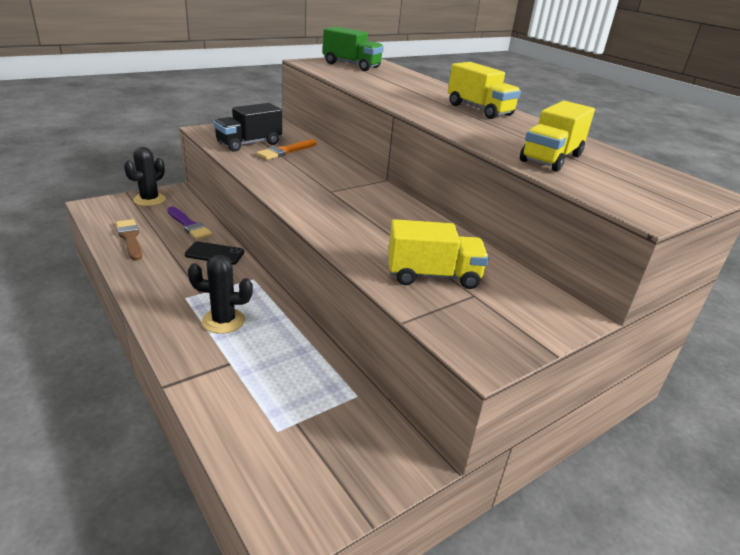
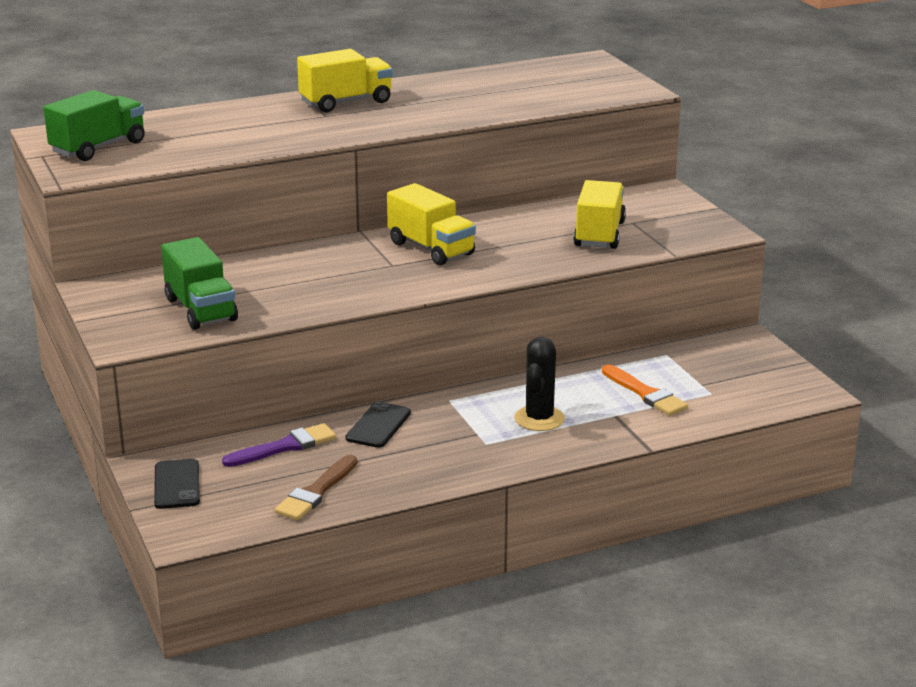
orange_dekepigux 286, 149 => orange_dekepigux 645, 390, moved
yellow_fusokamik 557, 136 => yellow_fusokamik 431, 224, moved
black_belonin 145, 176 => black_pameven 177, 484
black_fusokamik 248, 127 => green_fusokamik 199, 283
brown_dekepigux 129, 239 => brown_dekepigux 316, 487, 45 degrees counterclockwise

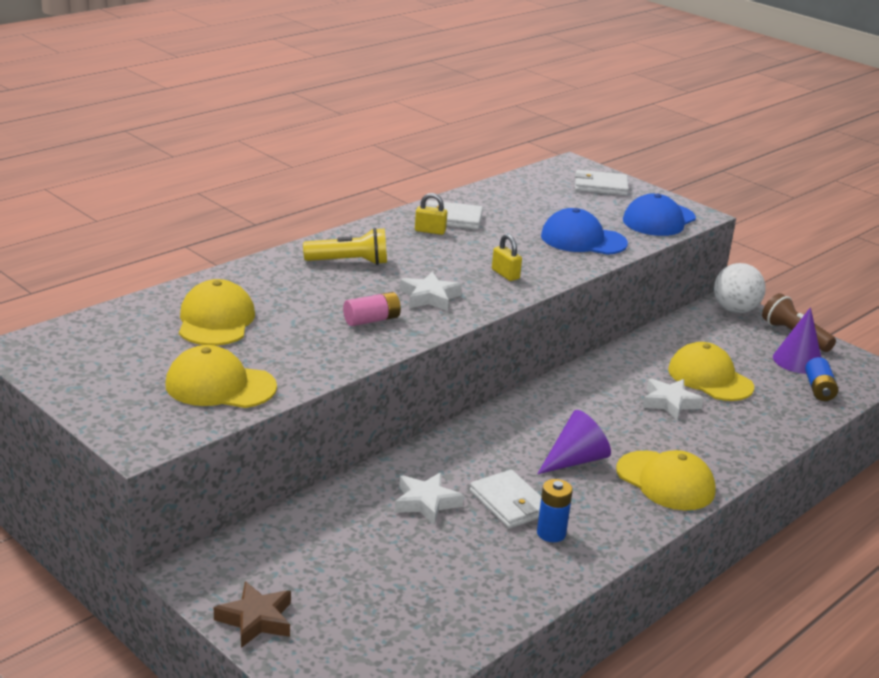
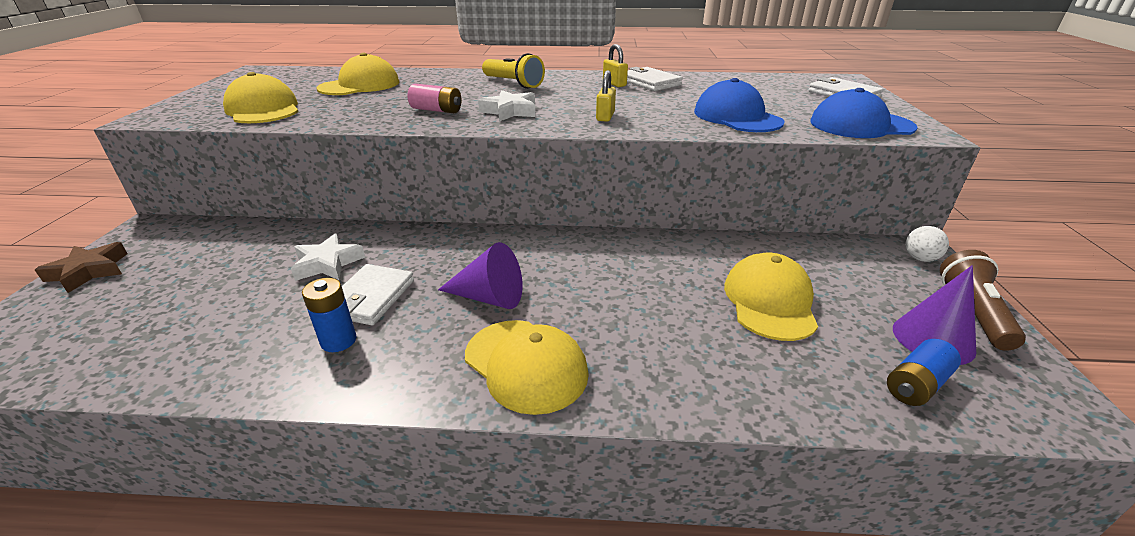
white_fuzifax 673, 399 => nothing
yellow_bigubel 666, 480 => yellow_bigubel 527, 367, 45 degrees counterclockwise
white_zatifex 740, 288 => white_zatifex 927, 244, x0.56

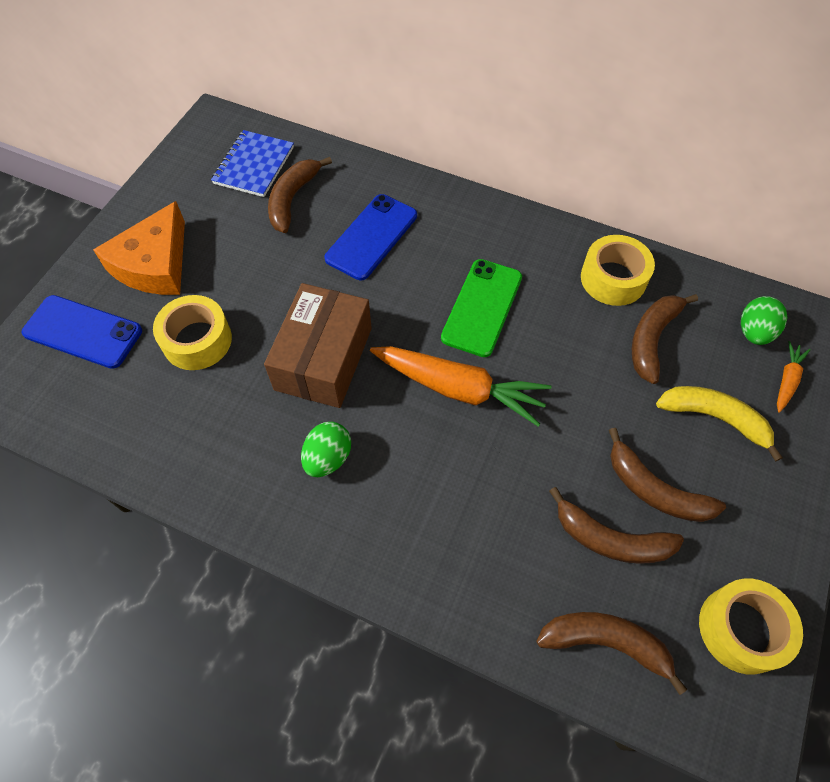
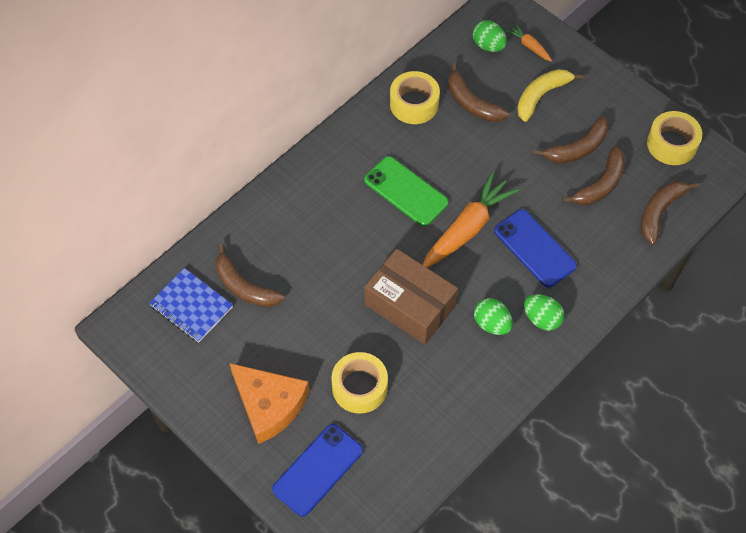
nothing => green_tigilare 544, 312
blue_pameven 370, 237 => blue_pameven 535, 248, moved

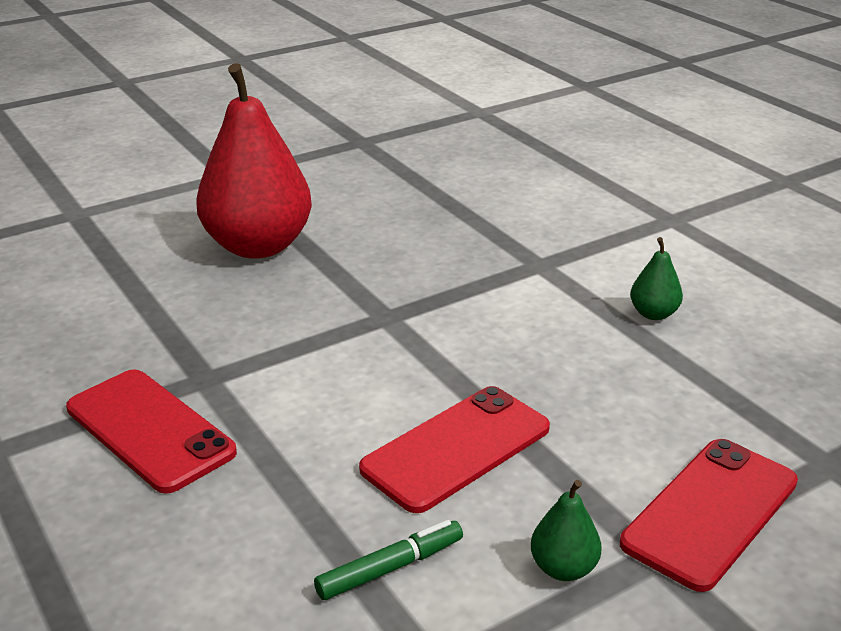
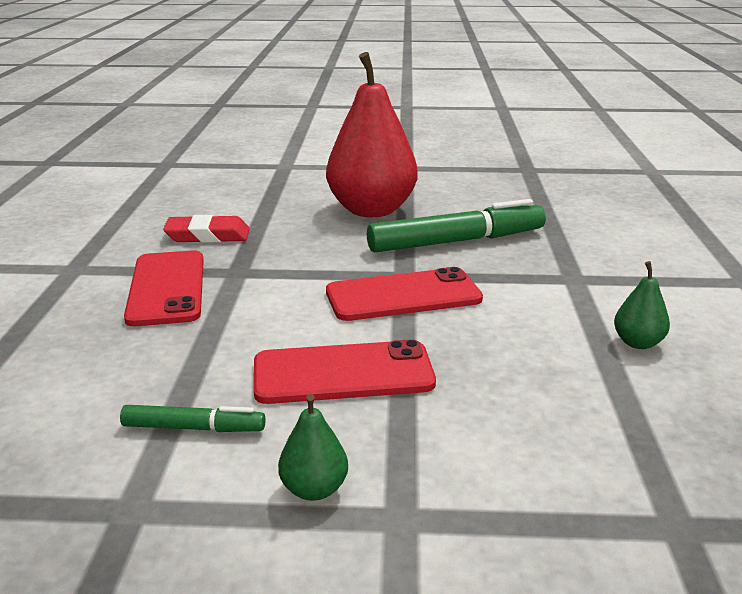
nothing => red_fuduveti 206, 229
nothing => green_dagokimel 456, 225
red_pameven 709, 515 => red_pameven 404, 294, moved

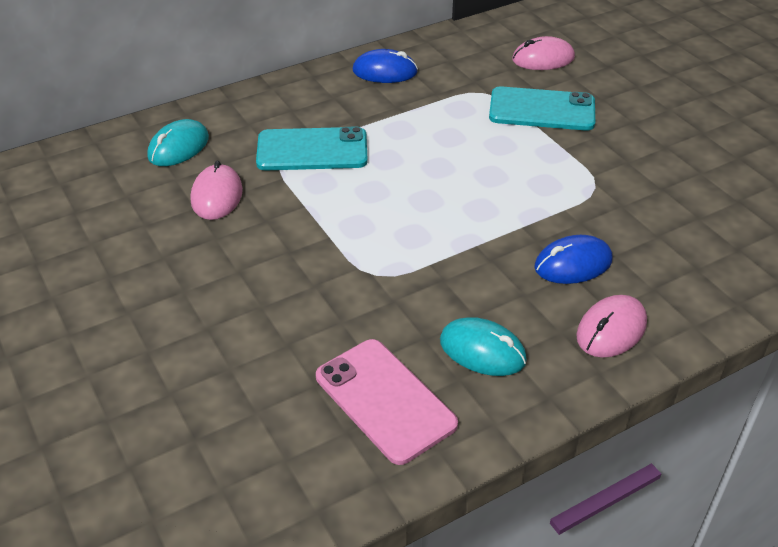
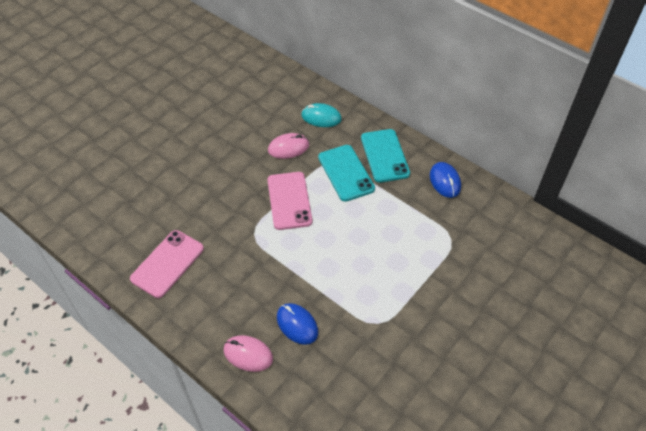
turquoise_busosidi 483, 346 => nothing
pink_busosidi 543, 53 => nothing
nothing => pink_pameven 289, 201
turquoise_pameven 542, 108 => turquoise_pameven 385, 156, moved

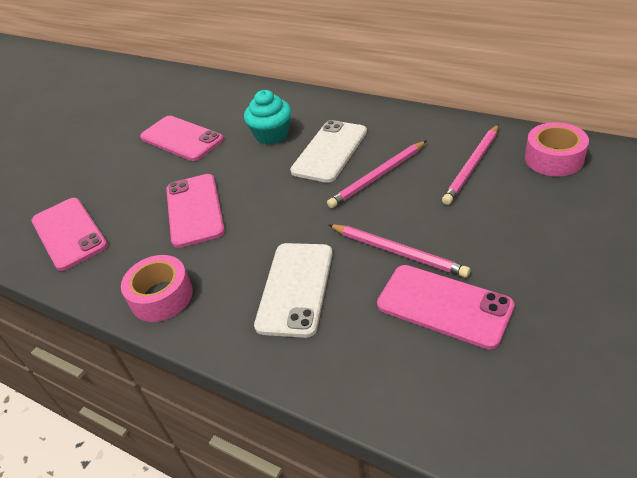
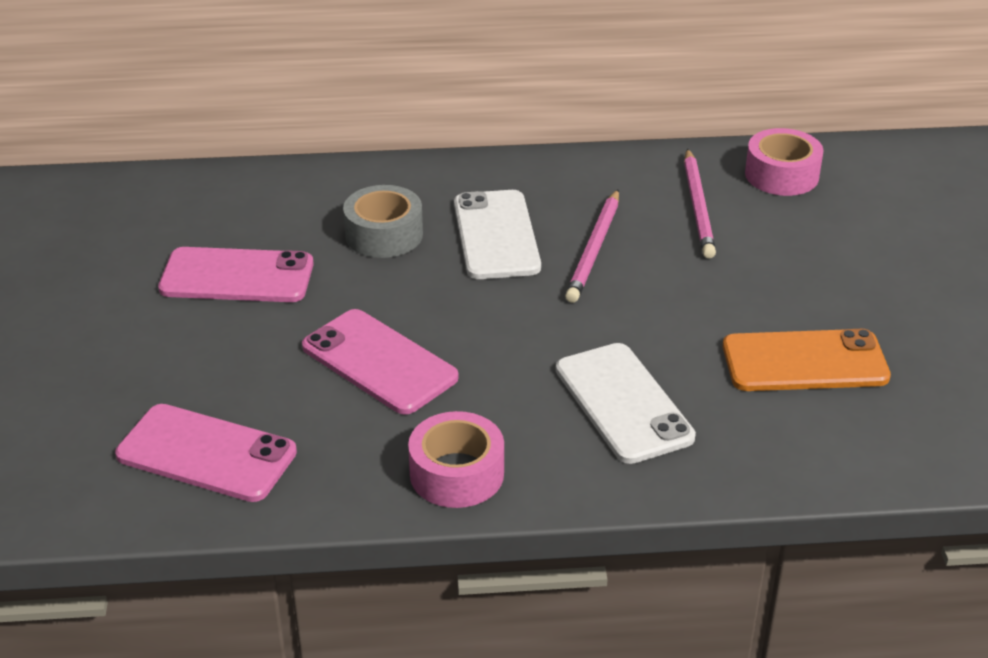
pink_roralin 399, 250 => nothing
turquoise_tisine 267, 117 => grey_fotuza 383, 221
pink_pameven 446, 307 => orange_pameven 807, 360

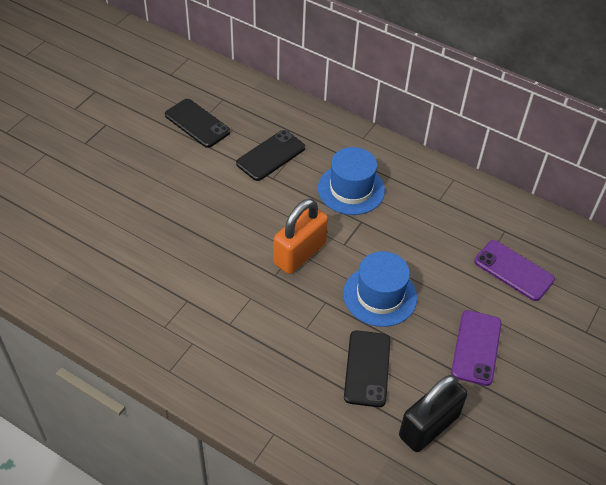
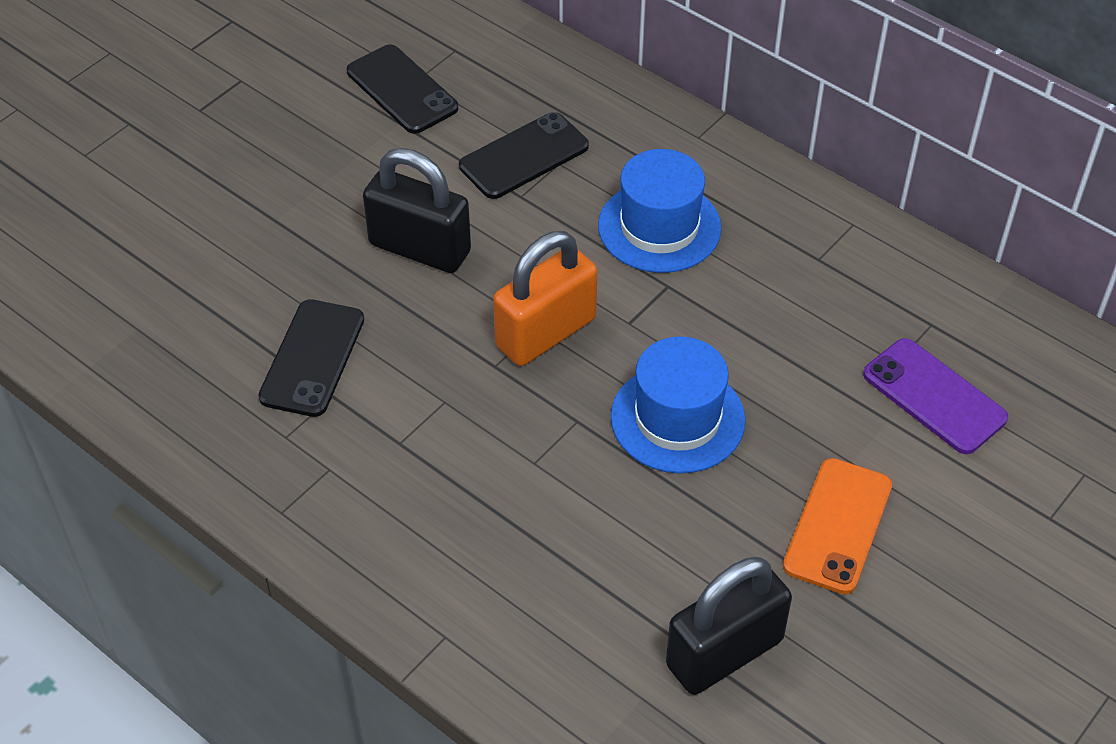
nothing => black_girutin 417, 210
black_pameven 367, 368 => black_pameven 311, 358, moved
purple_pameven 476, 348 => orange_pameven 837, 526

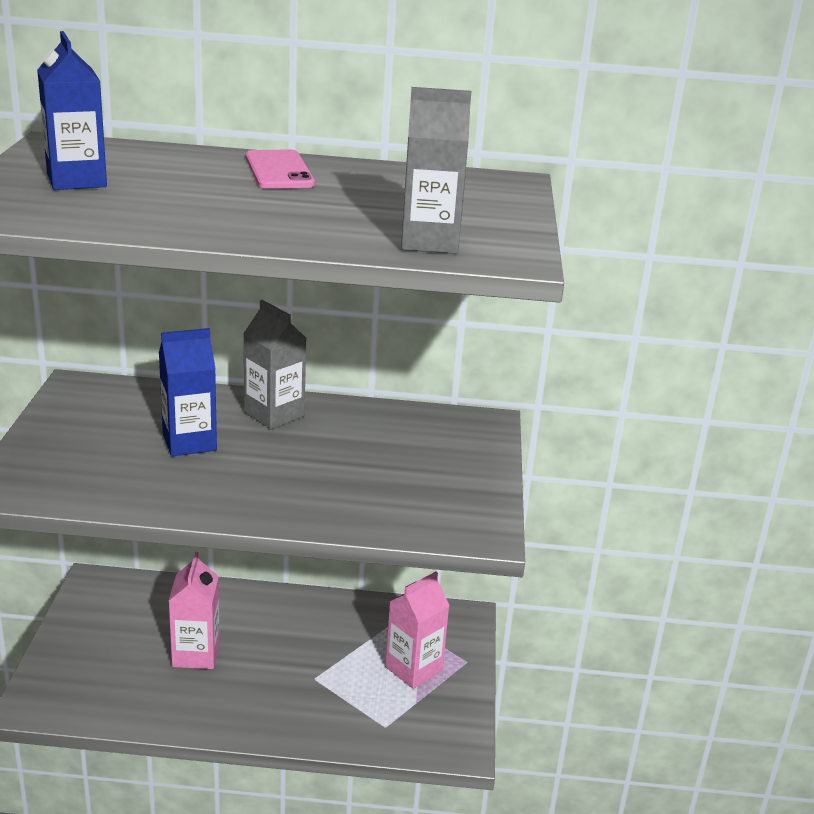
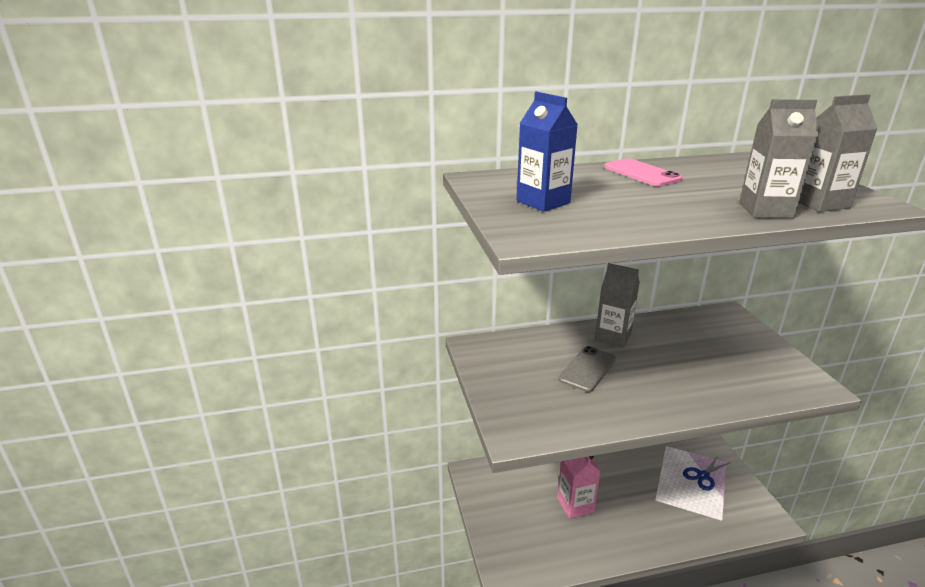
nothing => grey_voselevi 778, 158
blue_voselevi 188, 392 => grey_pameven 587, 369
pink_voselevi 417, 630 => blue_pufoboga 707, 472

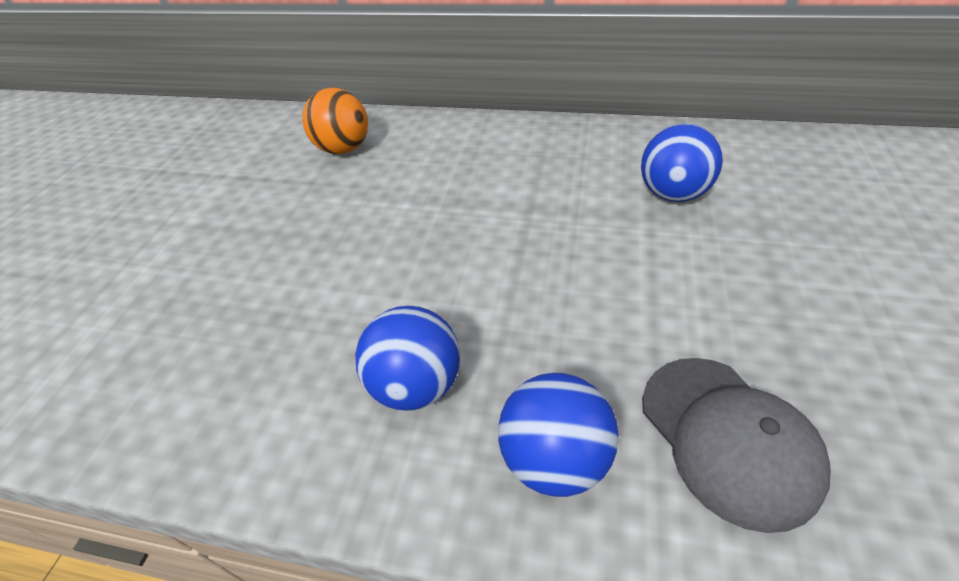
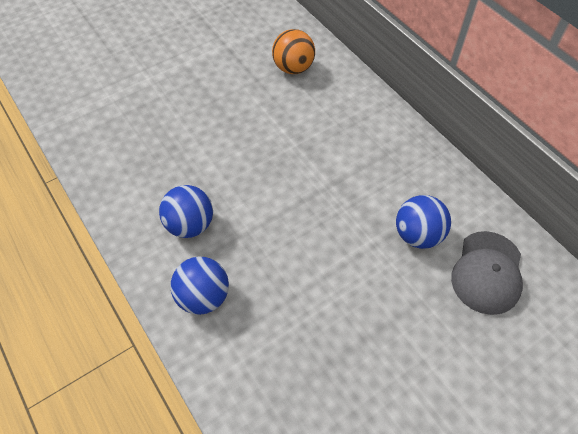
grey_bigubel 736, 445 => grey_bigubel 487, 273, moved

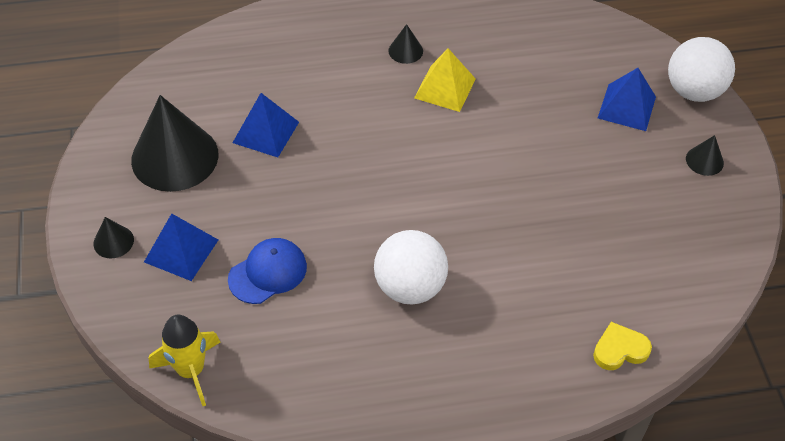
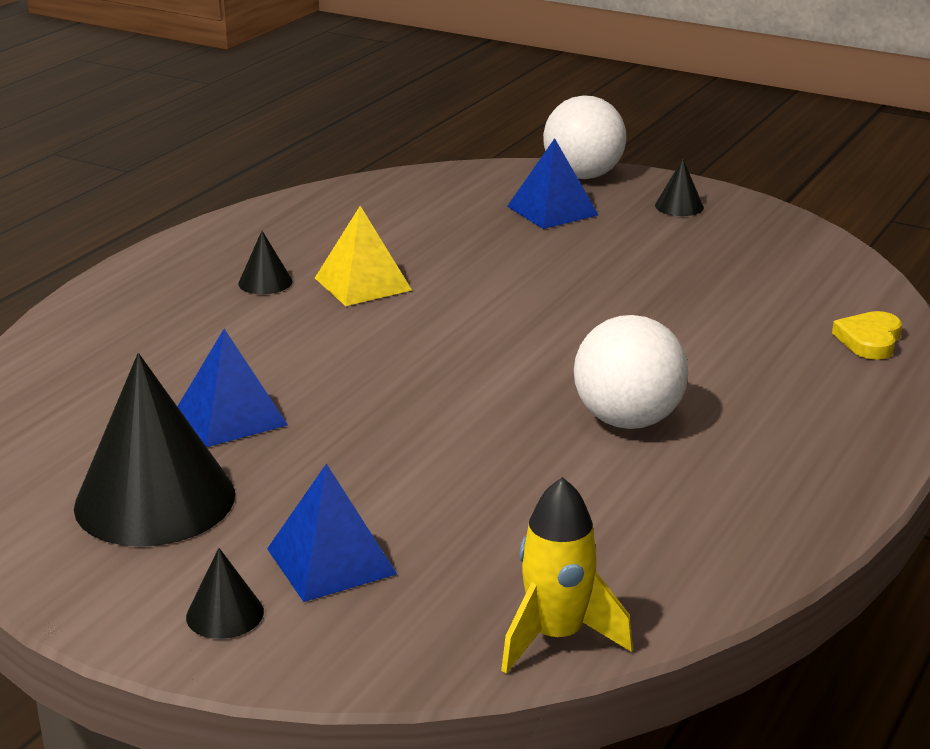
blue_bigubel 267, 271 => nothing

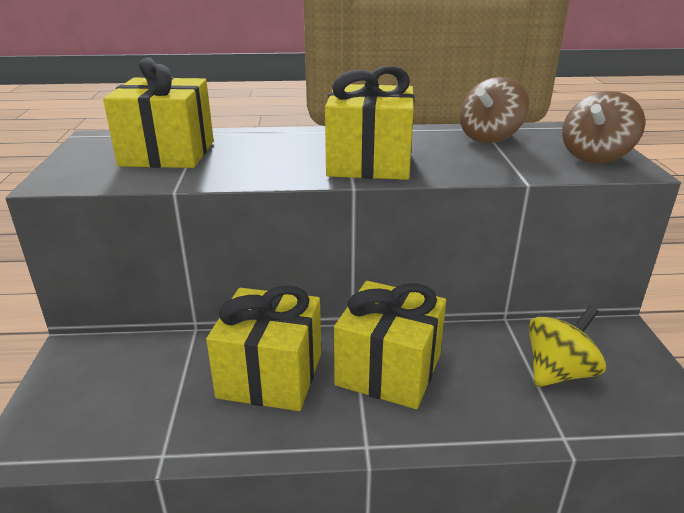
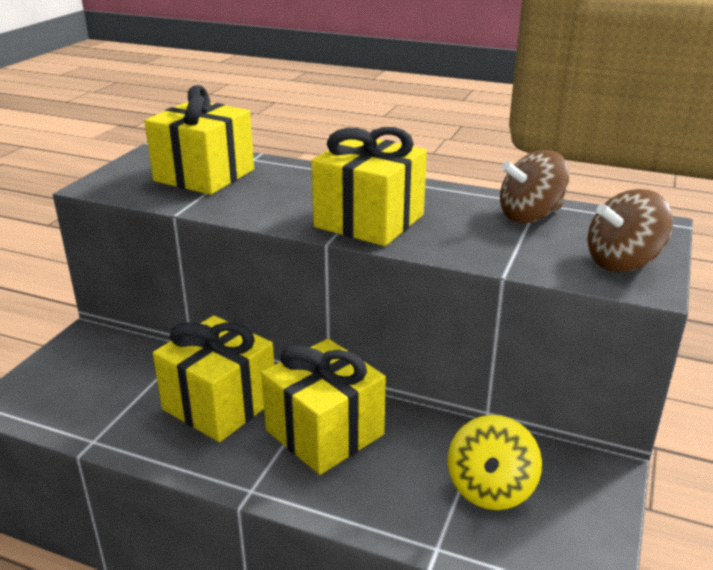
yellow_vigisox 567, 346 => yellow_vigisox 495, 462, 120 degrees clockwise

